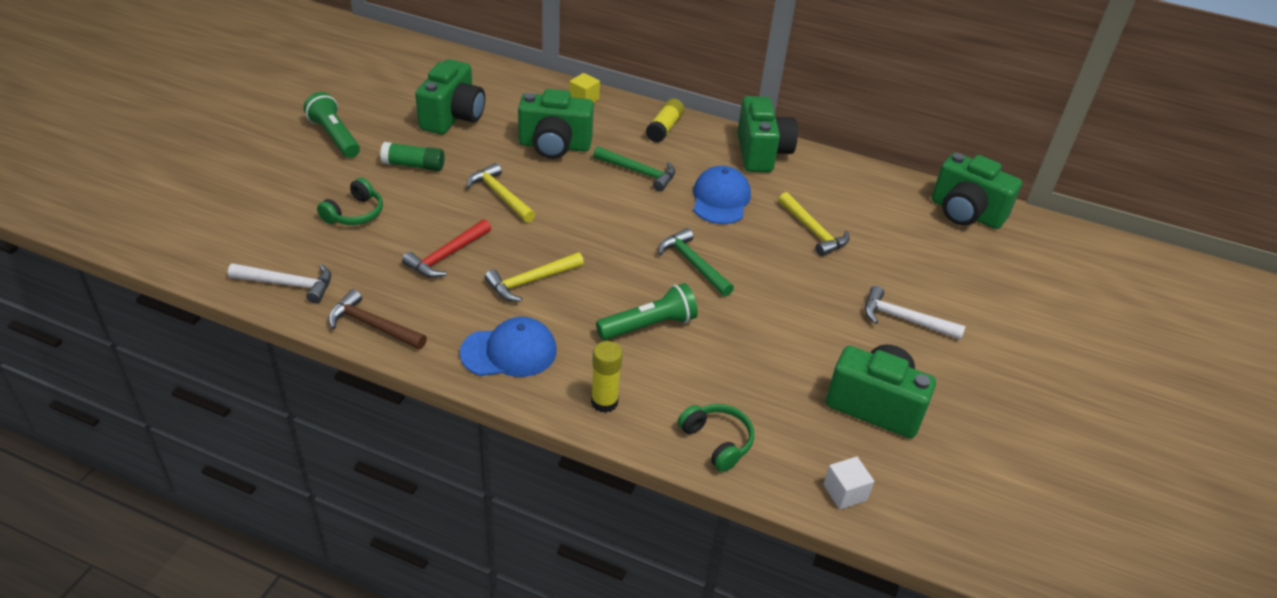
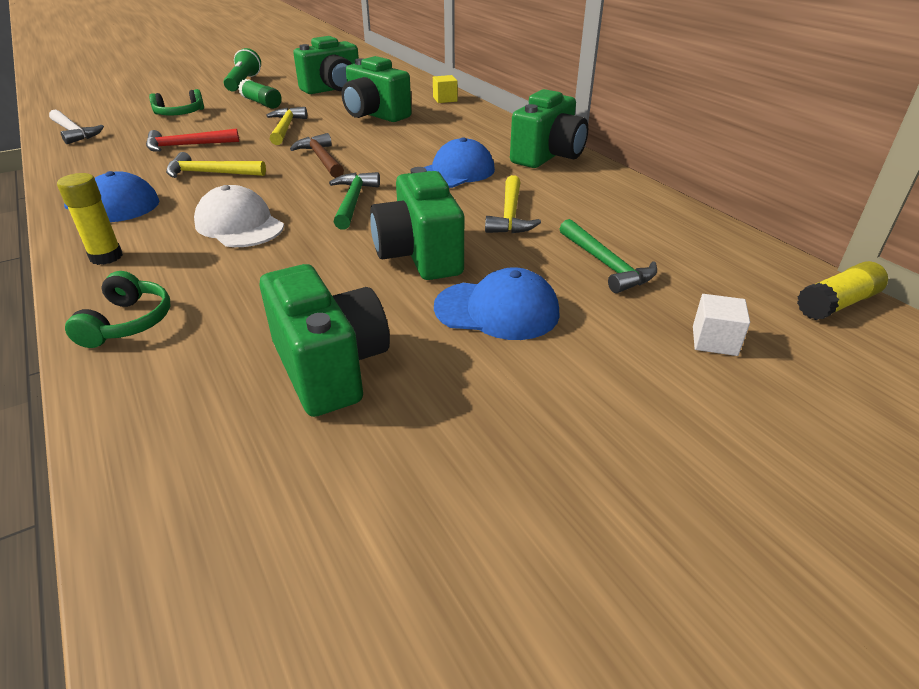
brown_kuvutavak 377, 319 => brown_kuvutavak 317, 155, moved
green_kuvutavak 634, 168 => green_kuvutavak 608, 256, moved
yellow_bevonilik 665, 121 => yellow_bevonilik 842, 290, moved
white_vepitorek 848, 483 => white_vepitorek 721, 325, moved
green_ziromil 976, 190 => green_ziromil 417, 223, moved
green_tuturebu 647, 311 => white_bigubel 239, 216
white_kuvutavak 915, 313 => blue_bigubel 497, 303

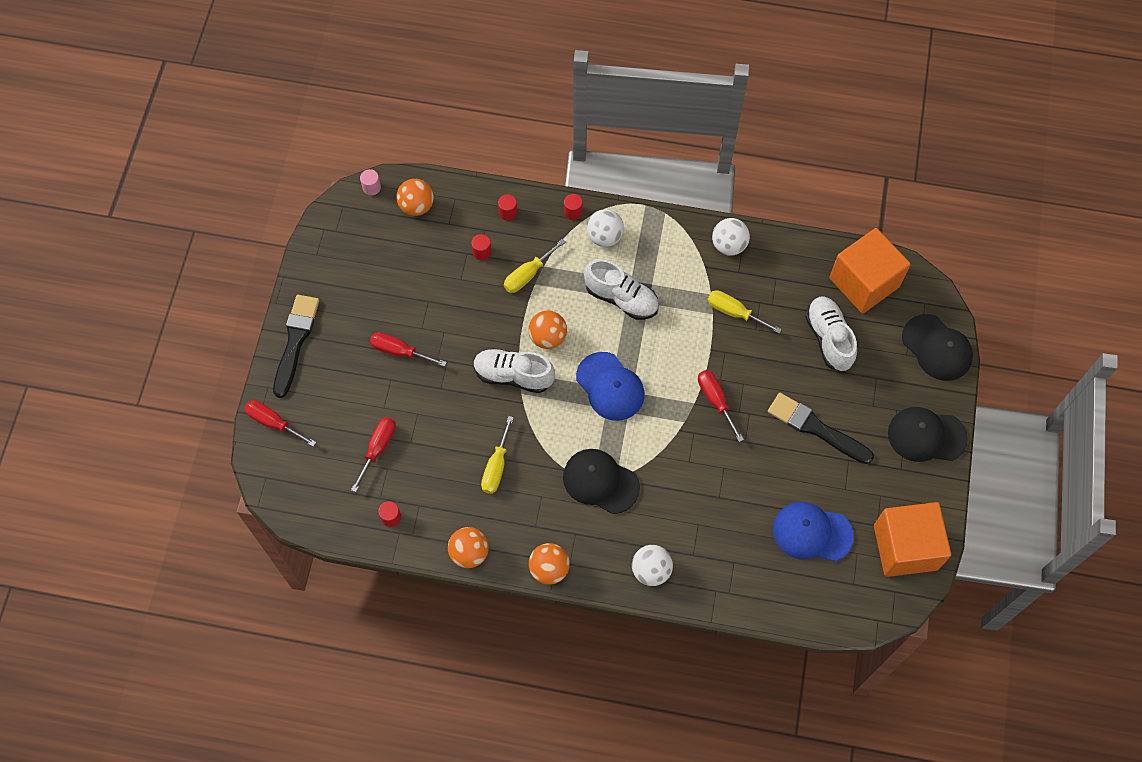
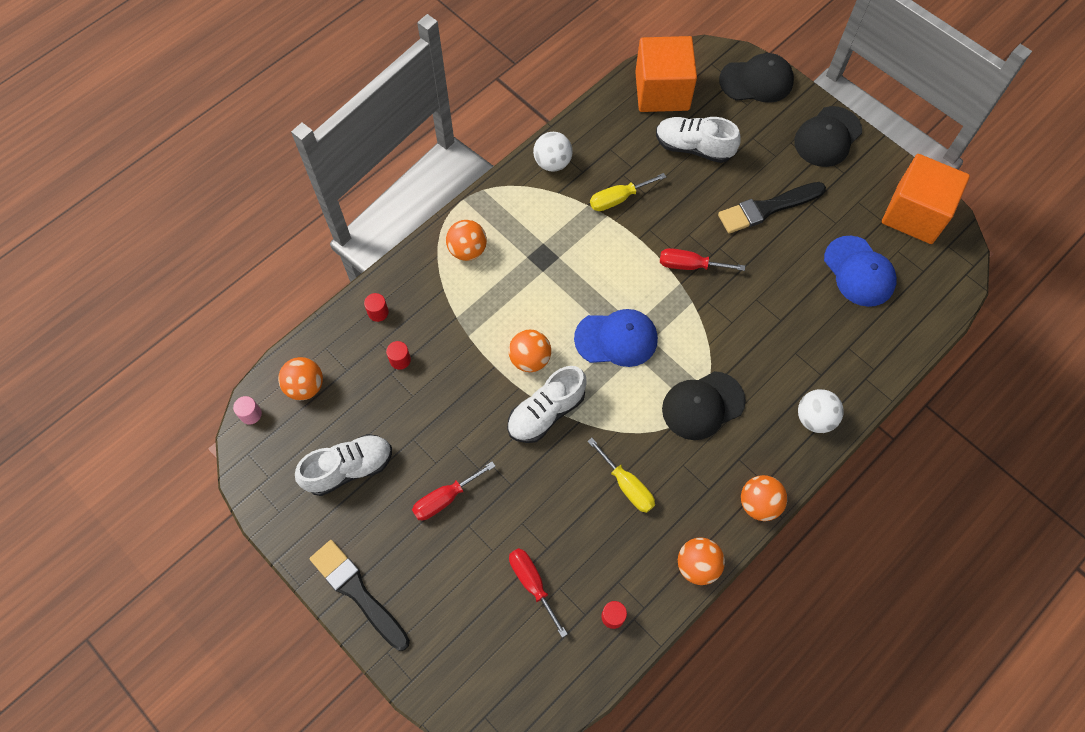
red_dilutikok 280, 423 => nothing
yellow_dilutikok 535, 266 => nothing
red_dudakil 573, 207 => nothing
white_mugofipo 621, 289 => white_mugofipo 343, 465, moved
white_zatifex 605, 228 => orange_zatifex 466, 240
blue_bigubel 813, 531 => blue_bigubel 860, 271, 75 degrees counterclockwise

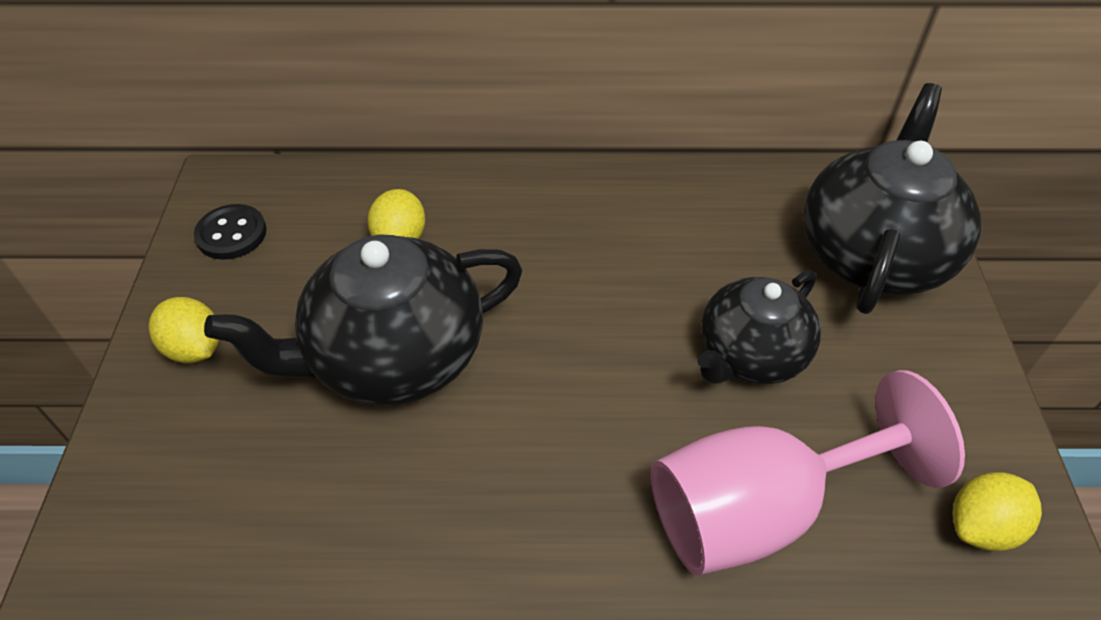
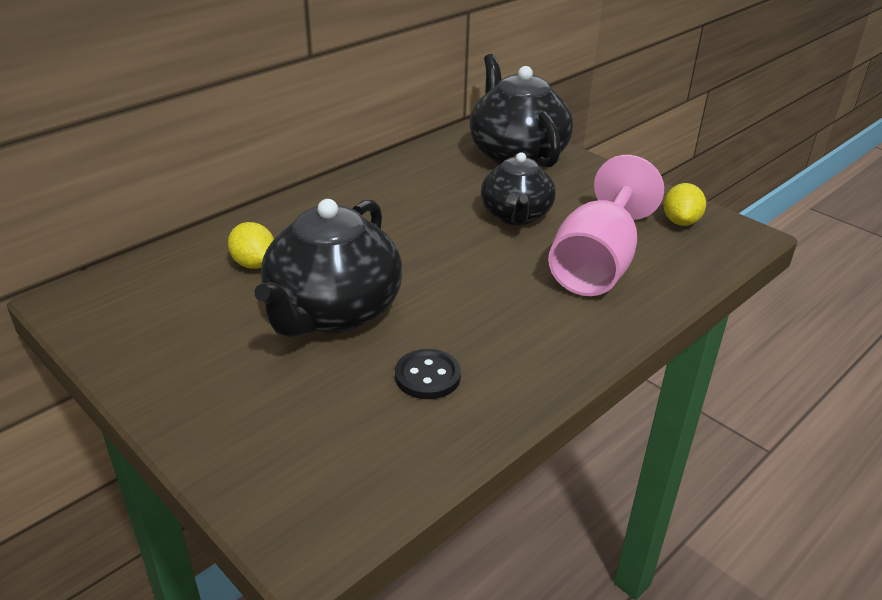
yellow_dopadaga 184, 330 => nothing
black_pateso 230, 232 => black_pateso 428, 374, moved

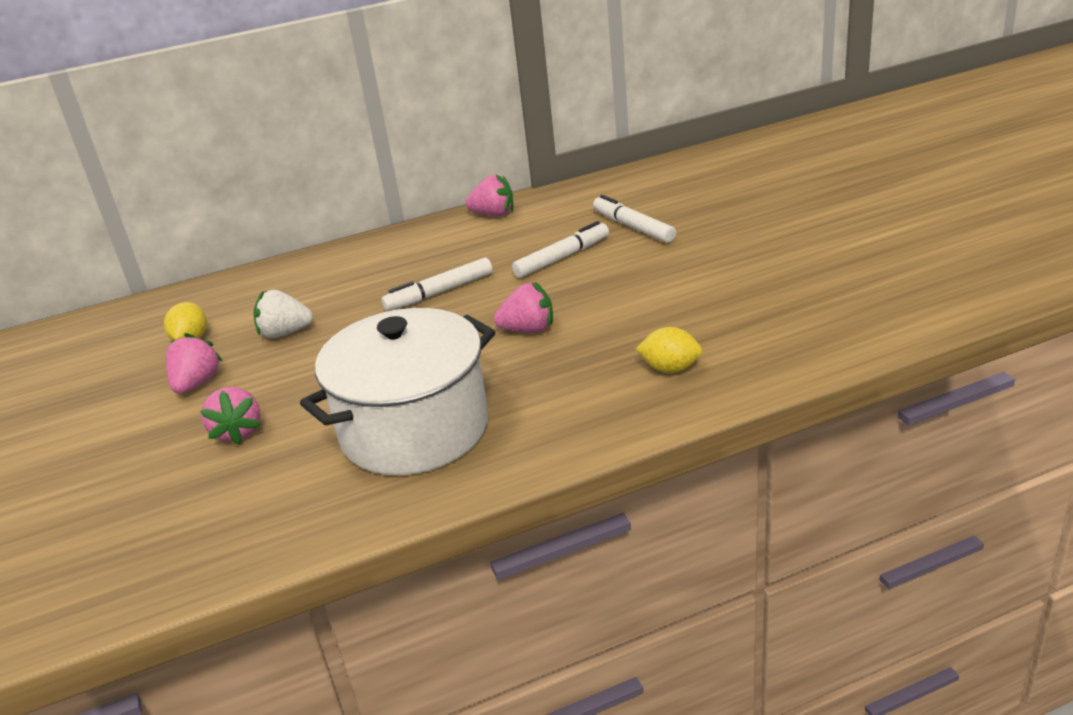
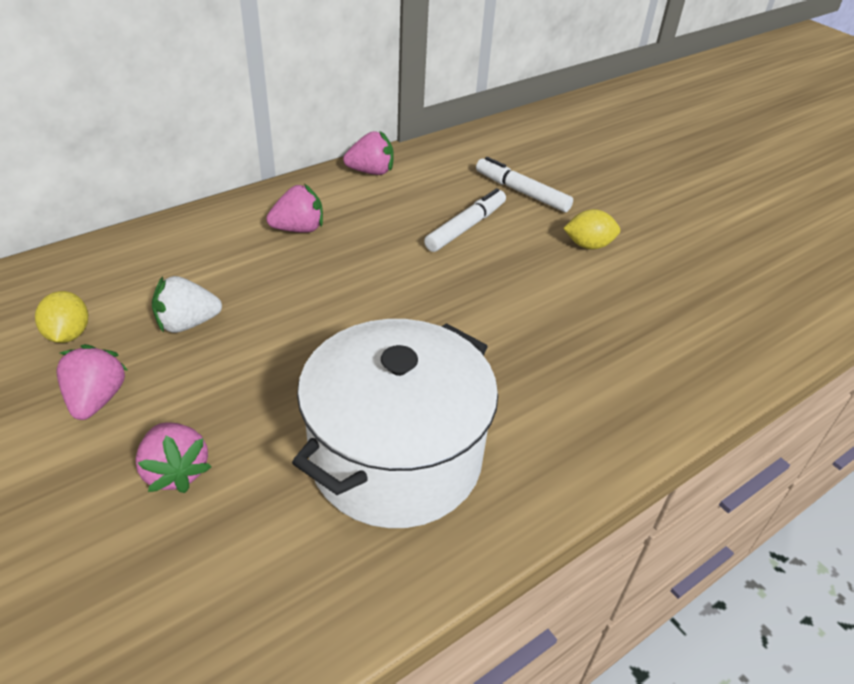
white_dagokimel 437, 284 => nothing
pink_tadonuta 523, 307 => pink_tadonuta 294, 208, moved
yellow_dopadaga 669, 350 => yellow_dopadaga 591, 229, moved

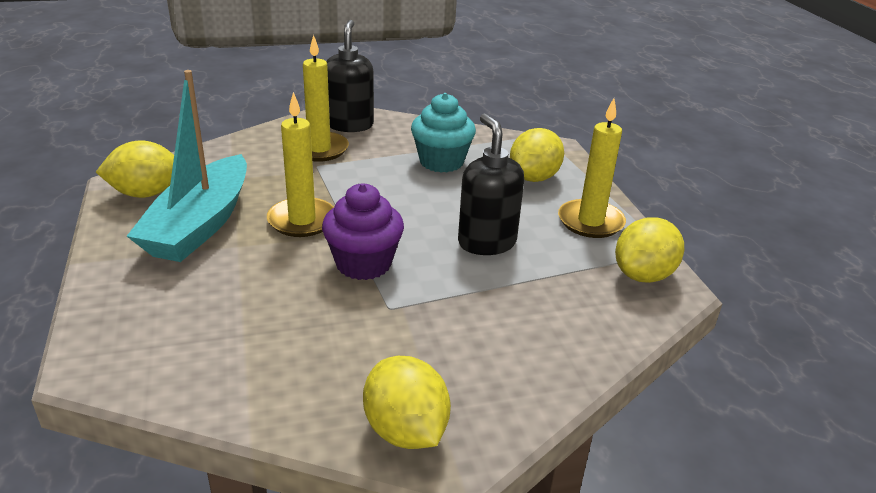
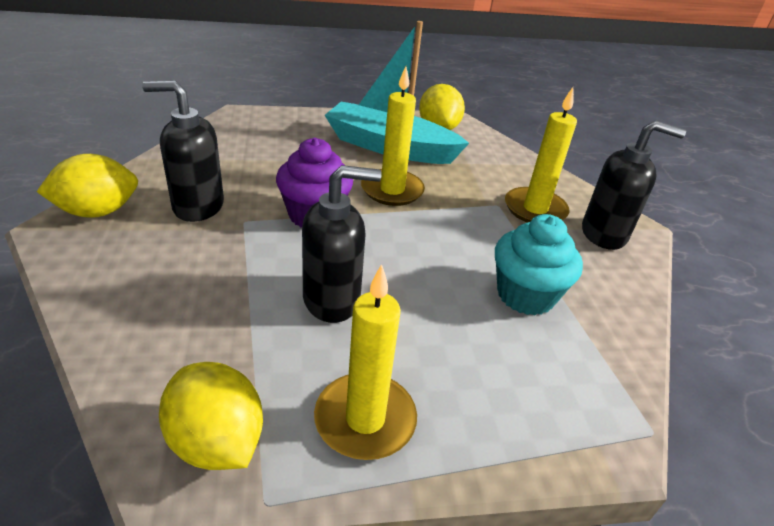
yellow_dopadaga 537, 155 => nothing
nothing => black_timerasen 183, 151

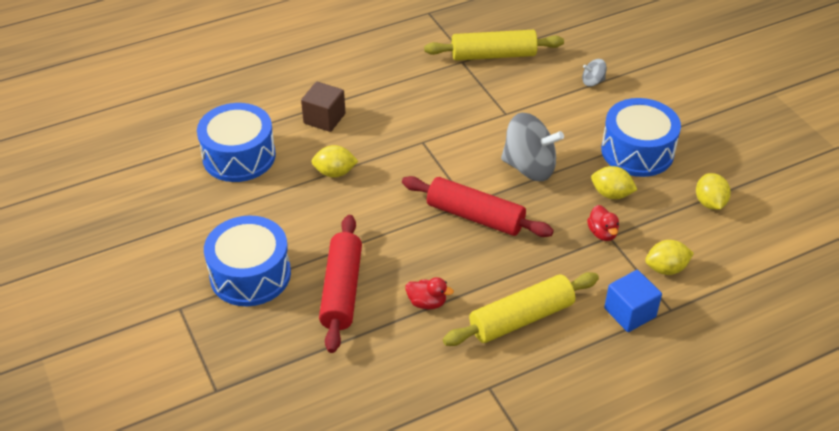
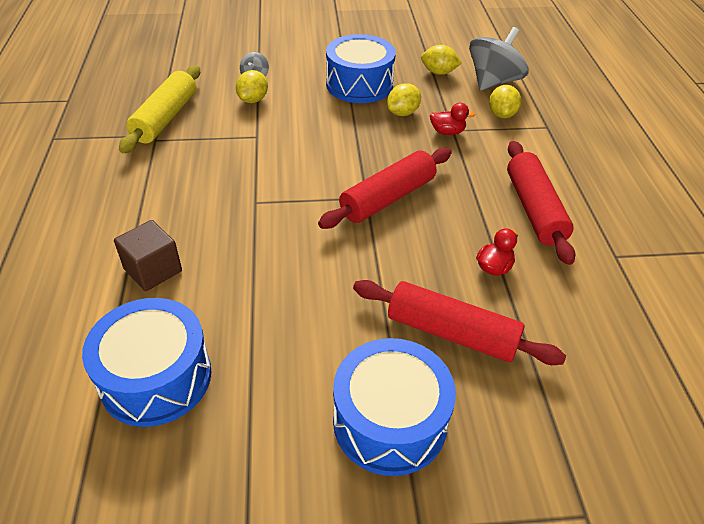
blue_vepitorek 633, 301 => nothing
yellow_dopadaga 334, 161 => yellow_dopadaga 252, 86, moved
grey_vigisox 532, 147 => grey_vigisox 499, 59, moved
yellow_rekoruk 521, 309 => red_rekoruk 541, 203

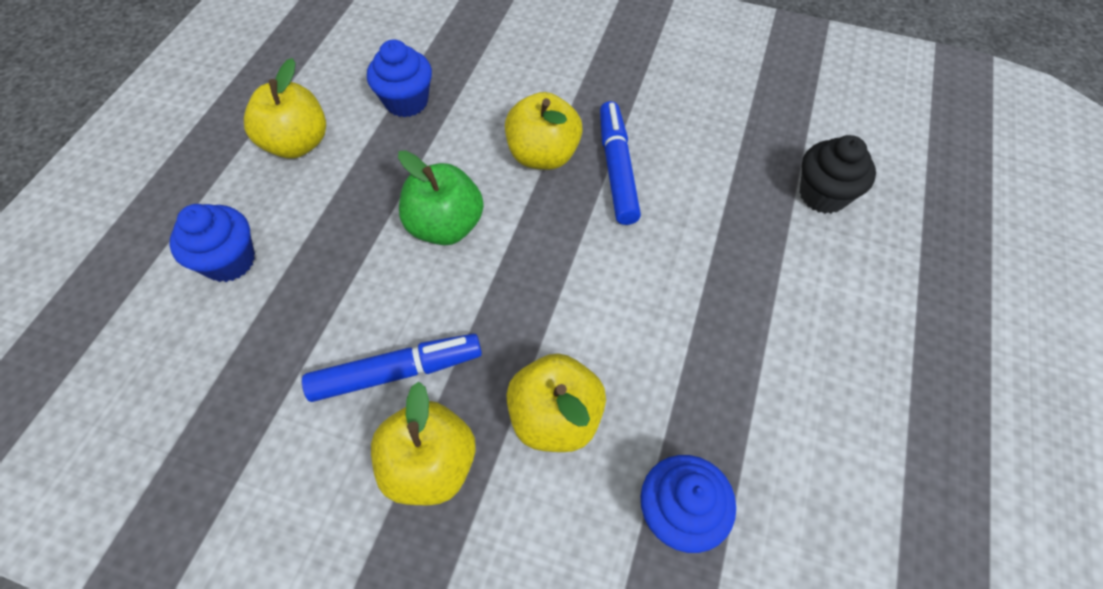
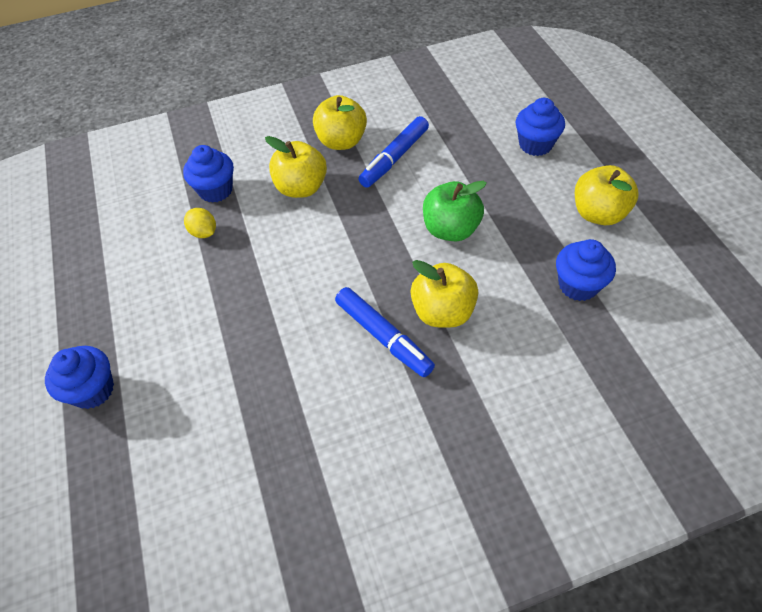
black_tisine 838, 174 => nothing
nothing => blue_tisine 79, 377
nothing => yellow_dopadaga 200, 223

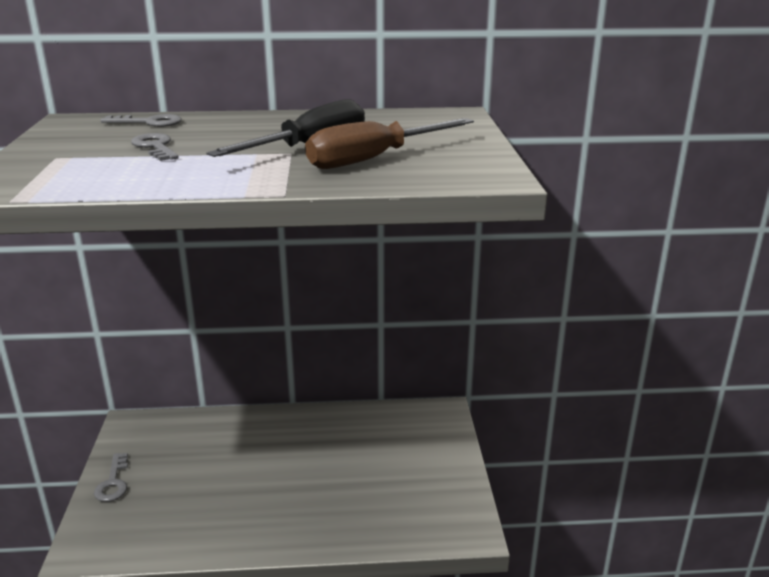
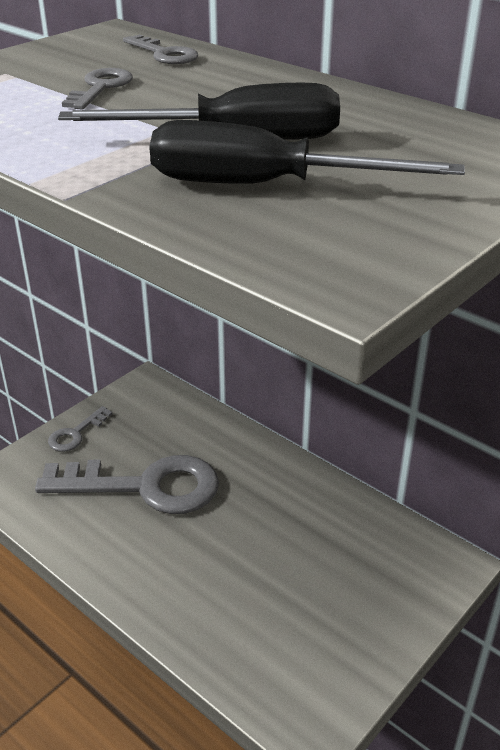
nothing => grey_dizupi 127, 484
brown_dilutikok 389, 143 => black_dilutikok 307, 152

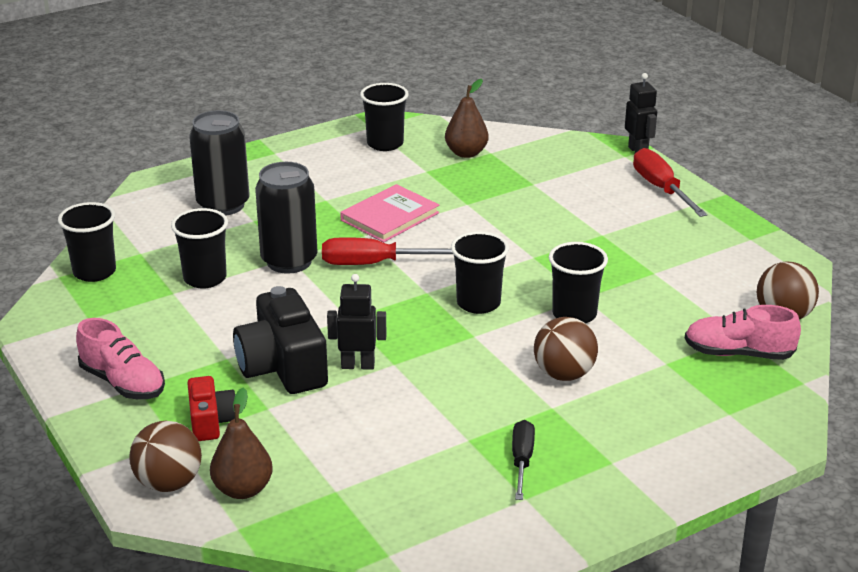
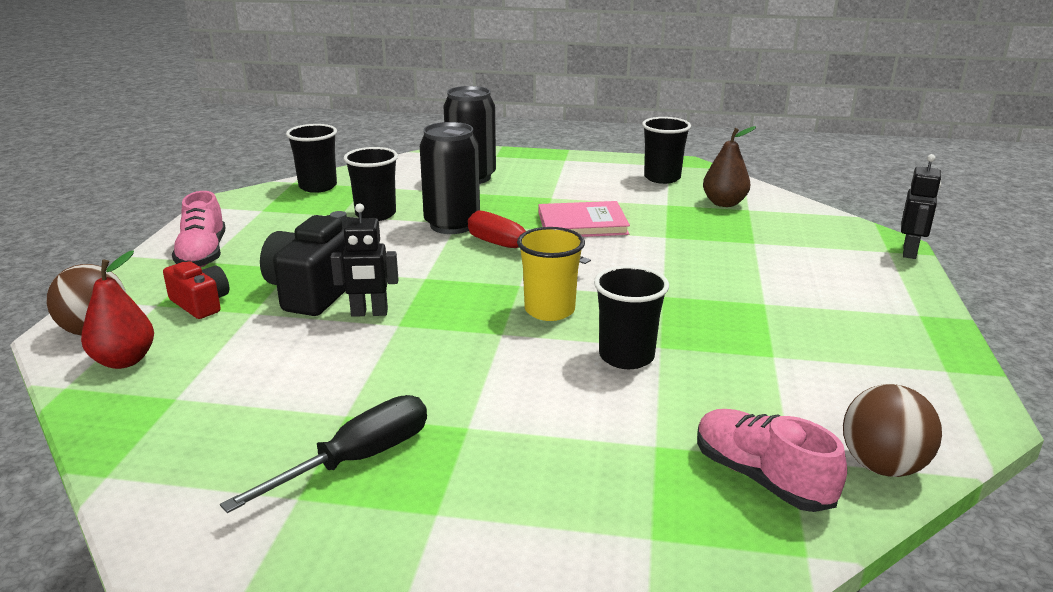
brown_zatifex 566, 349 => nothing
red_dilutikok 670, 182 => nothing
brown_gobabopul 241, 443 => red_gobabopul 117, 310
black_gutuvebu 480, 272 => yellow_gutuvebu 551, 274
red_ziromil 211, 408 => red_ziromil 196, 290, 75 degrees counterclockwise
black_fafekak 357, 322 => black_fafekak 364, 260, 135 degrees clockwise
black_dilutikok 523, 460 => black_dilutikok 323, 454, x1.50

